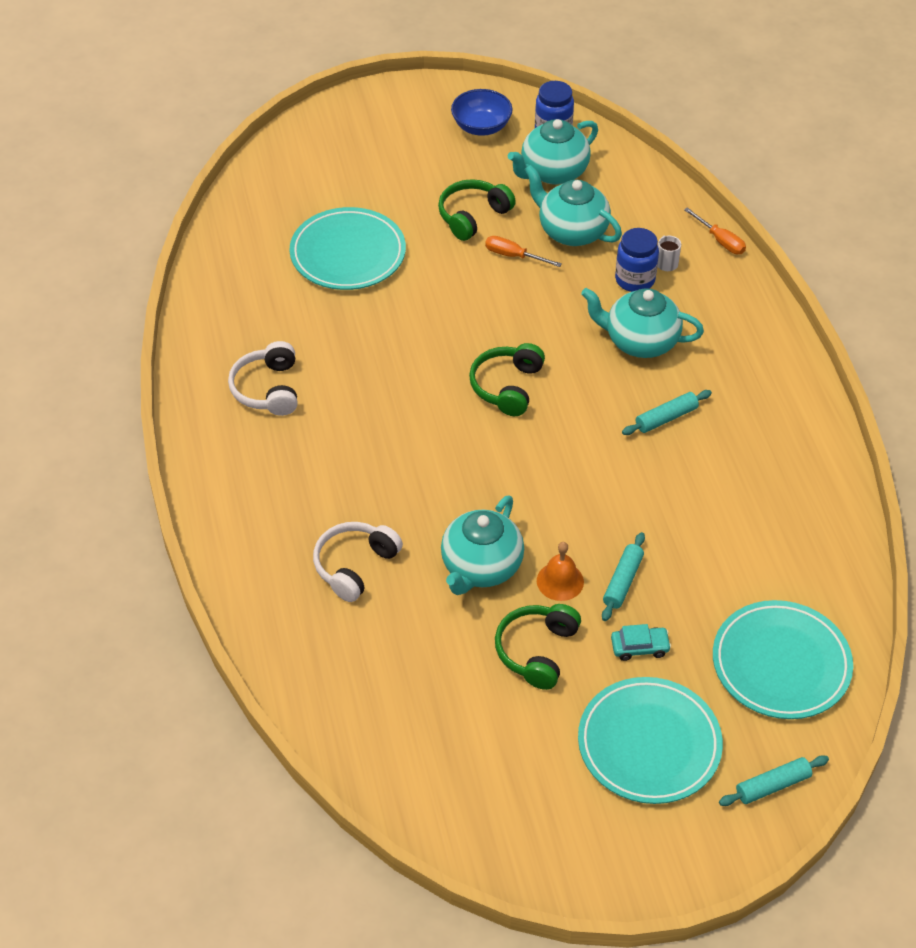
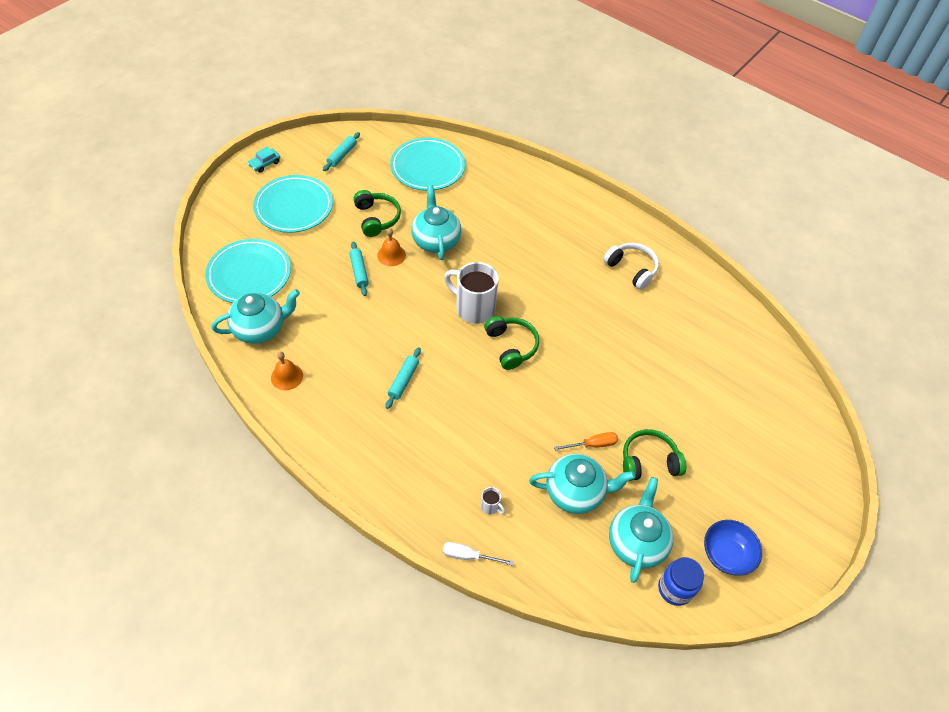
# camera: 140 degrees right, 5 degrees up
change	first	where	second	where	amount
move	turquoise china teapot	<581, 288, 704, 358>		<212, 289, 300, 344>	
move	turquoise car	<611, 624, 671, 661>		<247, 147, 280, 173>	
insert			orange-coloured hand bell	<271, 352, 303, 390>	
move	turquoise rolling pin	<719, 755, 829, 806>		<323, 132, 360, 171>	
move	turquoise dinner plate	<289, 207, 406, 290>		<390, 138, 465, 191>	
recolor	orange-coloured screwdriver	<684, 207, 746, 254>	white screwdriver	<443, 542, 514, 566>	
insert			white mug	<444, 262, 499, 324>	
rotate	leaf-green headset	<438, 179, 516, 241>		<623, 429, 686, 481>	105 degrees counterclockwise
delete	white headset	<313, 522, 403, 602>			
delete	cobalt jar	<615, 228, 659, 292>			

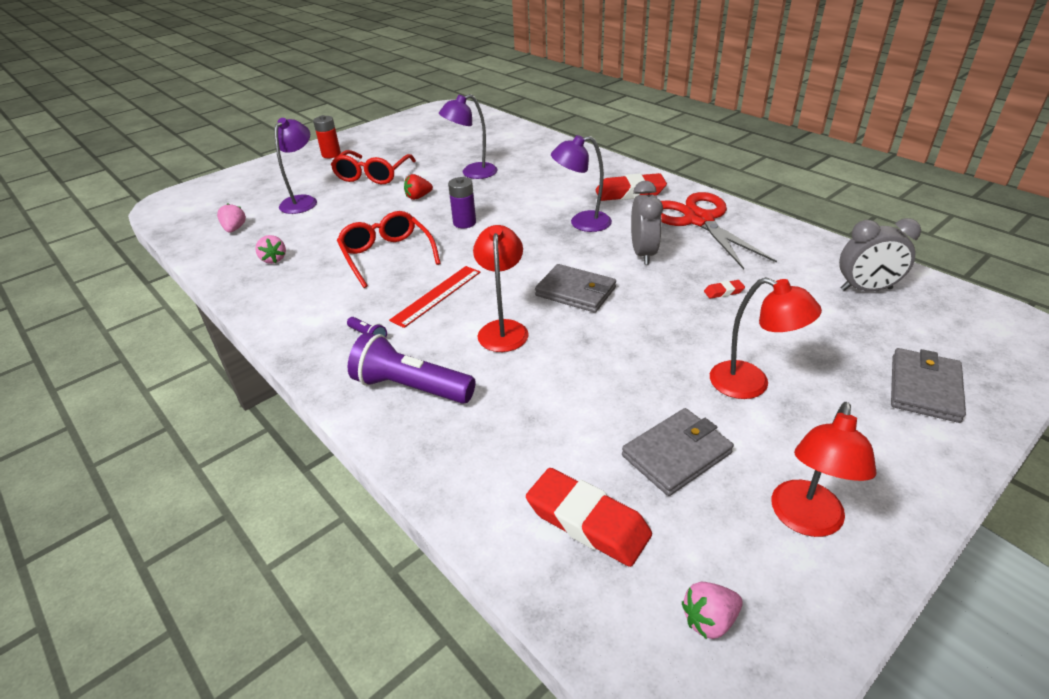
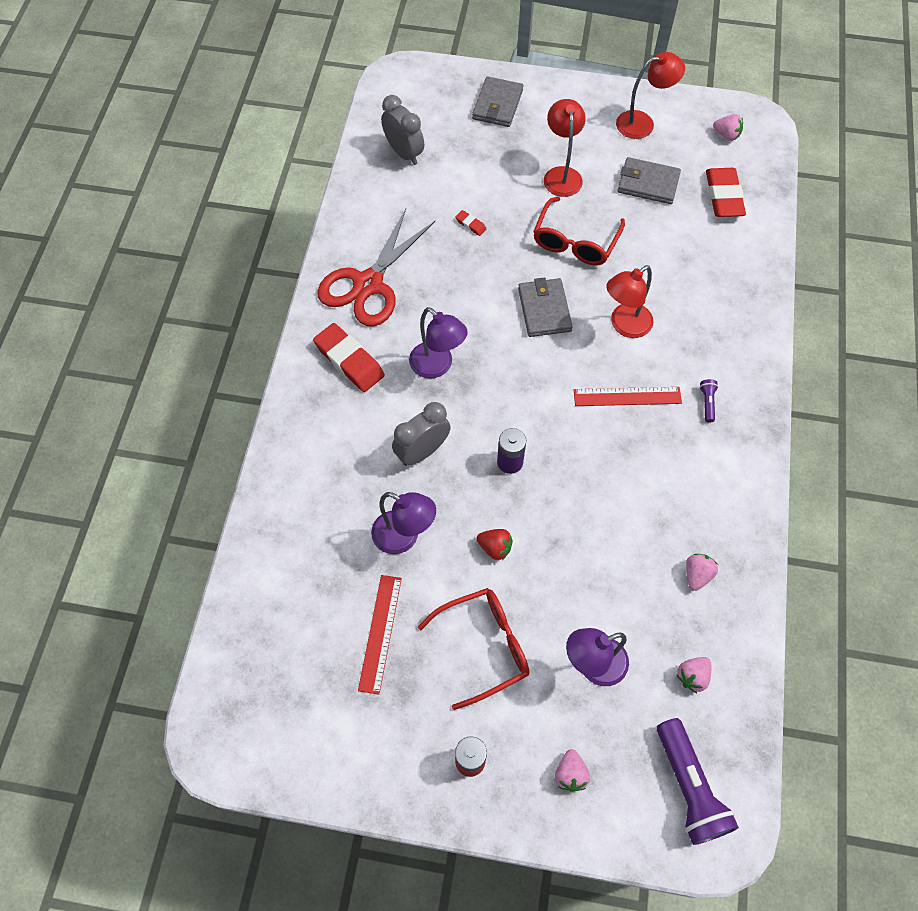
# camera: 130 degrees left, 25 degrees up
change	first	where	second	where	amount
insert			scarlet ruler	<358, 575, 402, 695>	
move	ash-grey alarm clock	<631, 181, 663, 265>		<392, 402, 451, 466>	
rotate	ash-grey card wallet	<891, 348, 966, 423>		<472, 76, 523, 127>	60 degrees counterclockwise
move	scarlet glasses	<337, 211, 441, 288>		<533, 197, 625, 265>	
insert			rose-pink berry	<555, 749, 590, 792>	
move	purple torch	<348, 332, 476, 404>		<657, 718, 739, 845>	

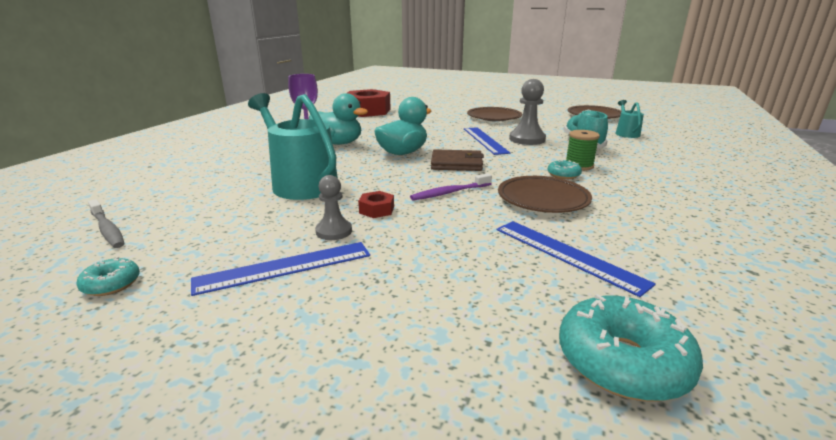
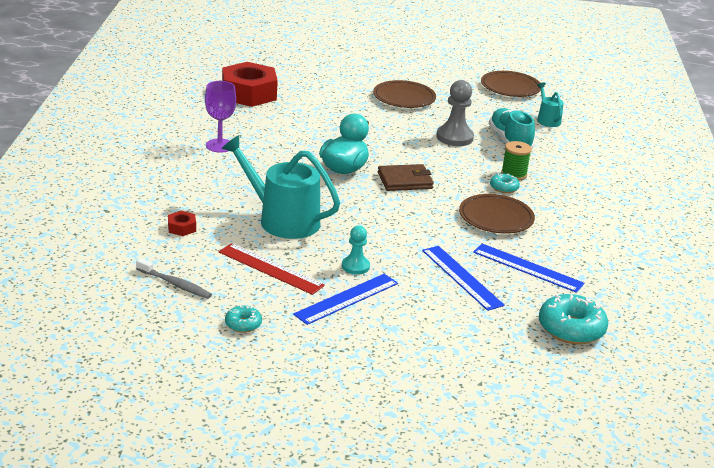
# camera: 20 degrees left, 5 degrees up
change	first	where	second	where	amount
move	scarlet nut	<358, 191, 394, 218>		<168, 211, 196, 236>	
insert			scarlet ruler	<219, 243, 325, 295>	
recolor	ash-grey chess pawn	<315, 175, 352, 240>	turquoise chess pawn	<342, 226, 370, 275>	
move	cobalt ruler	<464, 127, 510, 155>		<422, 246, 505, 311>	
delete	turquoise rubber duck	<309, 93, 368, 145>			
delete	purple tooth brush	<410, 173, 492, 201>			

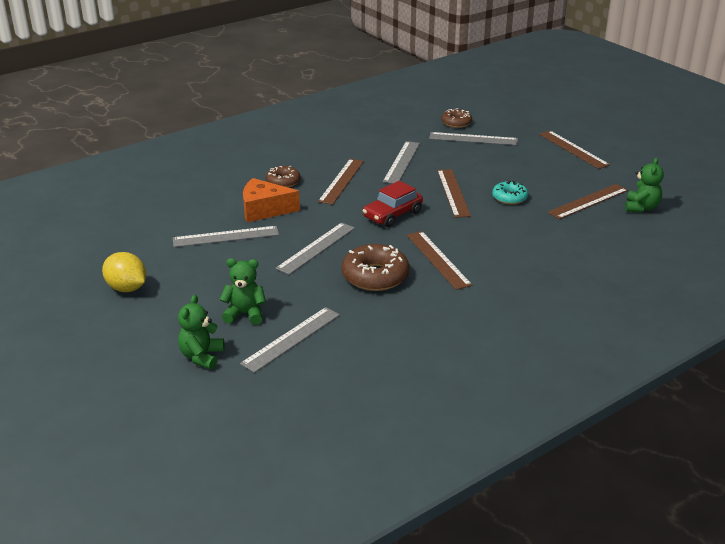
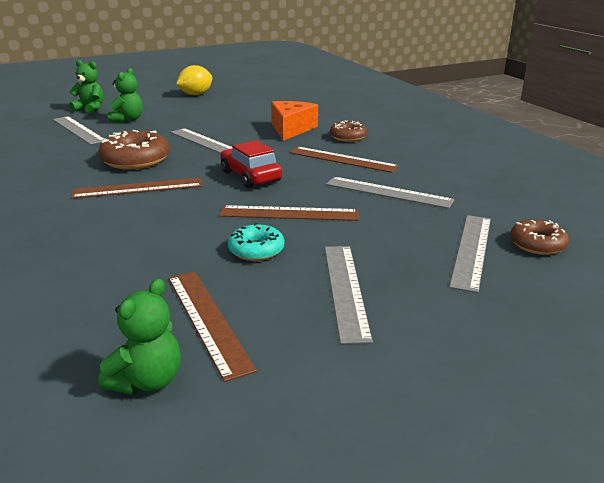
# camera: 100 degrees right, 5 degrees down
change	first	where	second	where	amount
rotate	leaf-green teddy bear	<625, 158, 664, 212>		<98, 279, 181, 395>	90 degrees counterclockwise
move	ash-grey ruler	<173, 226, 279, 247>		<325, 246, 373, 344>	
delete	dark brown ruler	<539, 131, 610, 169>			

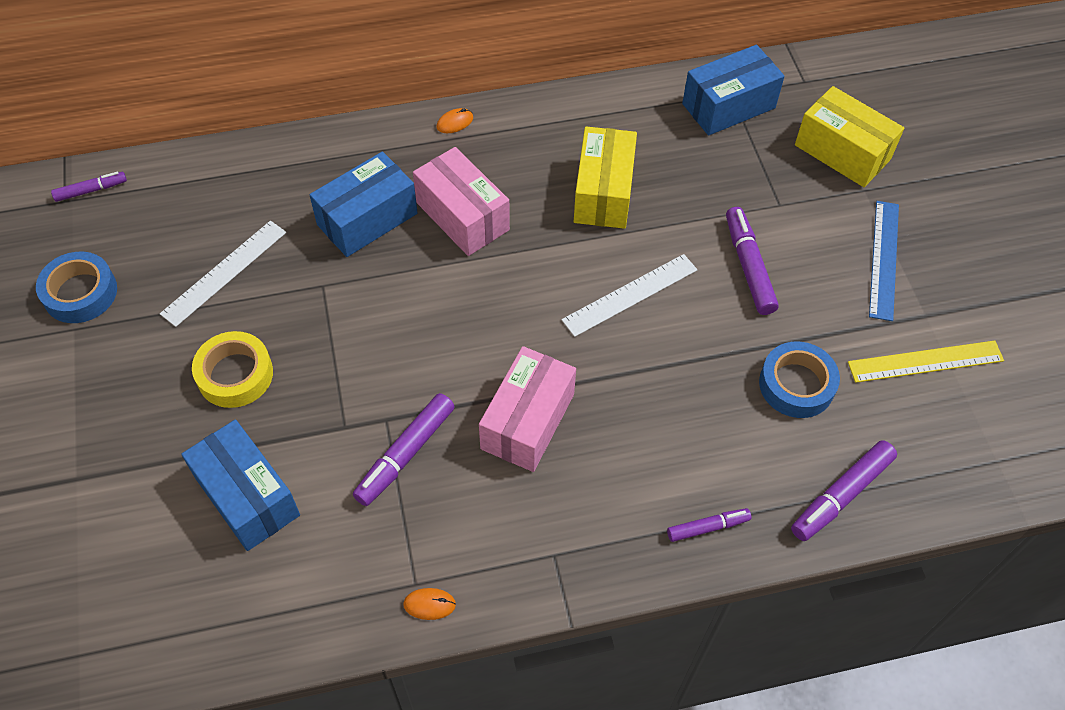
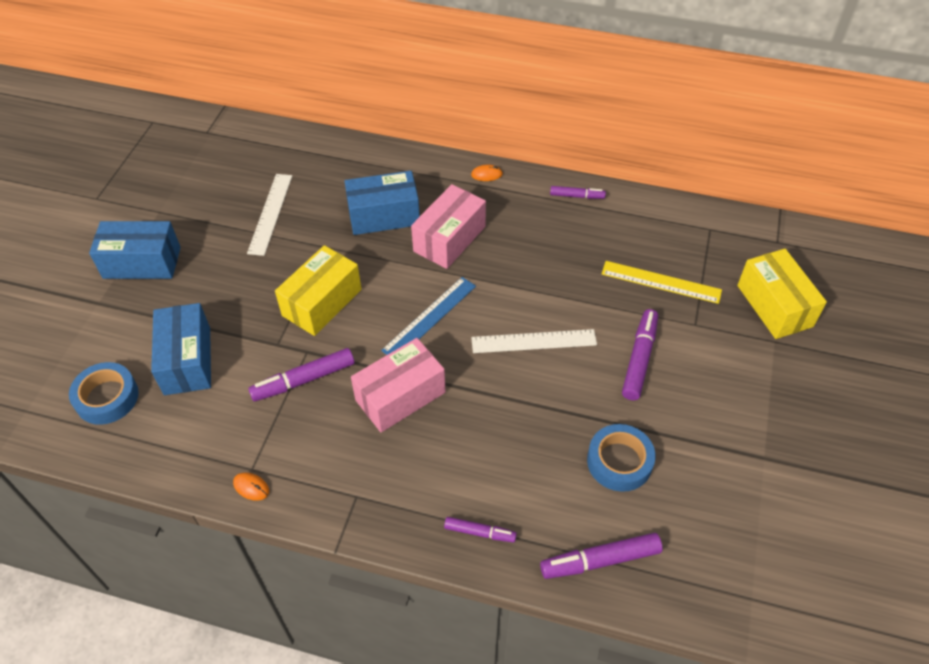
# camera: 30 degrees right, 5 degrees down
change	first	where	second	where	amount
move	cobalt roll of tape	<36, 251, 117, 323>		<69, 362, 139, 425>	
move	cobalt box	<682, 45, 785, 136>		<89, 221, 181, 279>	
rotate	white ruler	<160, 221, 286, 327>		<247, 174, 292, 256>	60 degrees counterclockwise
move	yellow box	<574, 126, 637, 229>		<275, 245, 362, 336>	
move	cobalt ruler	<869, 201, 899, 321>		<381, 277, 476, 355>	
rotate	rose-pink box	<413, 147, 510, 256>		<411, 184, 486, 269>	45 degrees clockwise
move	purple marker pen	<51, 172, 127, 202>		<550, 186, 606, 199>	
move	yellow ruler	<848, 340, 1004, 383>		<602, 261, 722, 304>	
delete	yellow roll of tape	<192, 331, 273, 408>			

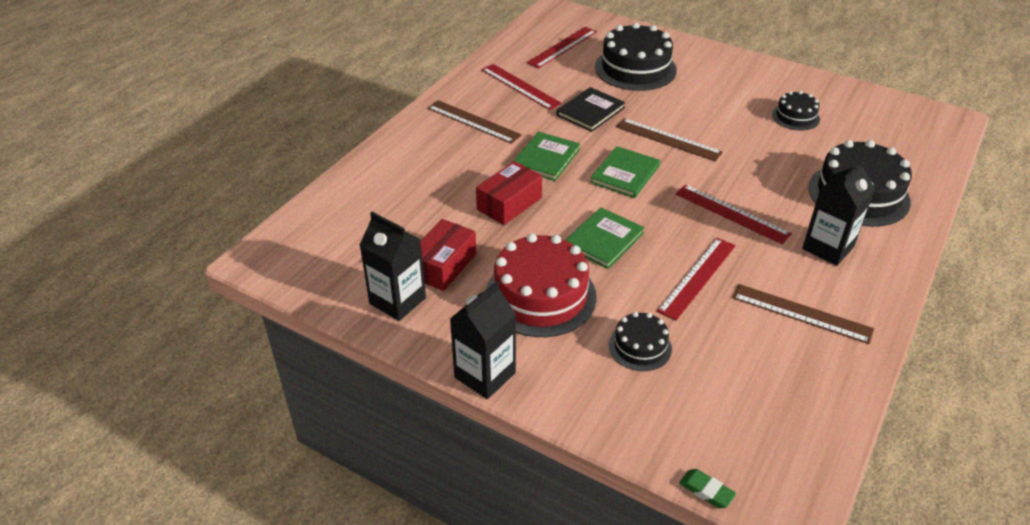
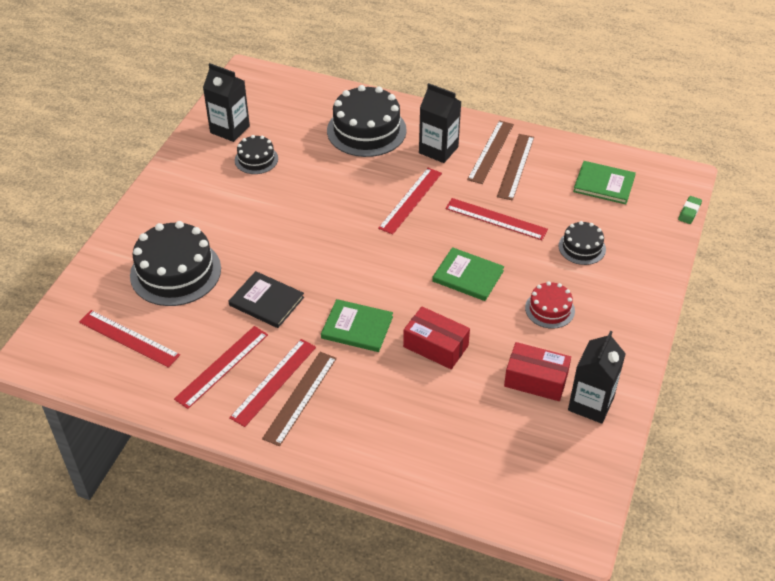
# camera: 100 degrees left, 5 degrees up
change	first	where	second	where	amount
move	black juice carton	<450, 281, 516, 399>		<203, 63, 250, 142>	
insert			scarlet ruler	<229, 339, 316, 427>	
move	dark brown ruler	<616, 118, 723, 161>		<467, 120, 514, 184>	
resize	scarlet layer cake	<486, 234, 597, 337>		<525, 281, 575, 329>	x0.53
move	leaf-green hardcover	<590, 146, 660, 198>		<573, 161, 636, 204>	

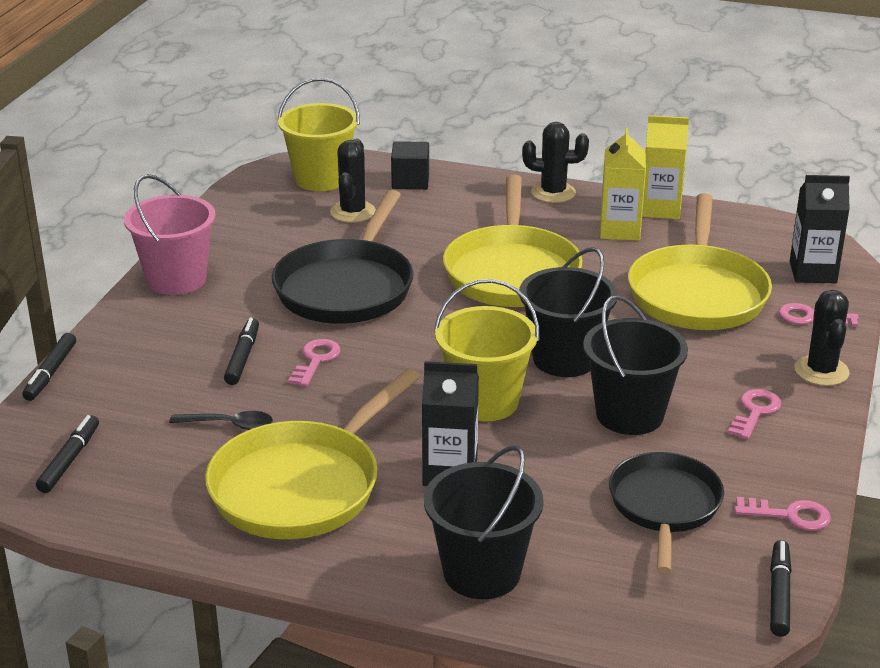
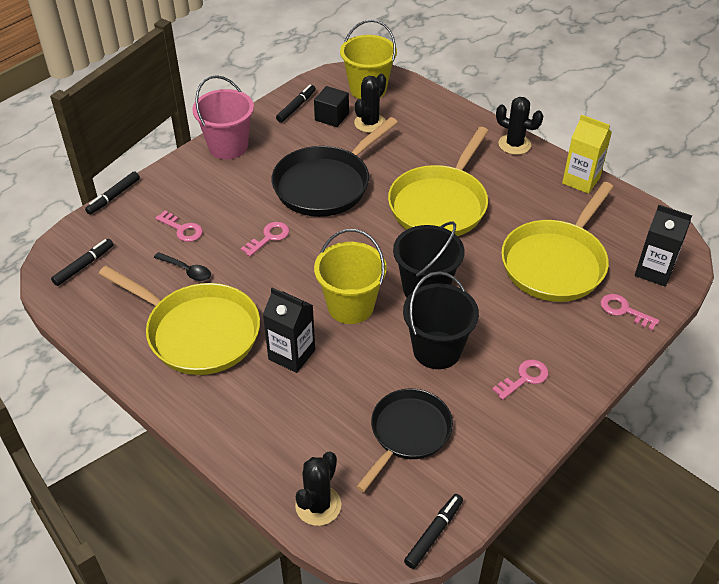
# camera: 25 degrees right, 15 degrees up
change	first	where	second	where	amount
rotate	yellow frying pan	<205, 369, 420, 539>		<99, 266, 260, 375>	120 degrees counterclockwise
move	rose-pink latchkey	<734, 497, 831, 531>		<155, 211, 203, 242>	
move	black marker pen	<224, 317, 259, 385>		<276, 85, 316, 123>	
move	black prickly plant	<794, 290, 850, 386>		<295, 452, 341, 526>	
move	black solid cube	<391, 141, 429, 190>		<314, 86, 349, 127>	
delete	black sand bucket	<424, 445, 544, 599>			
delete	yellow juice carton	<600, 128, 646, 241>			

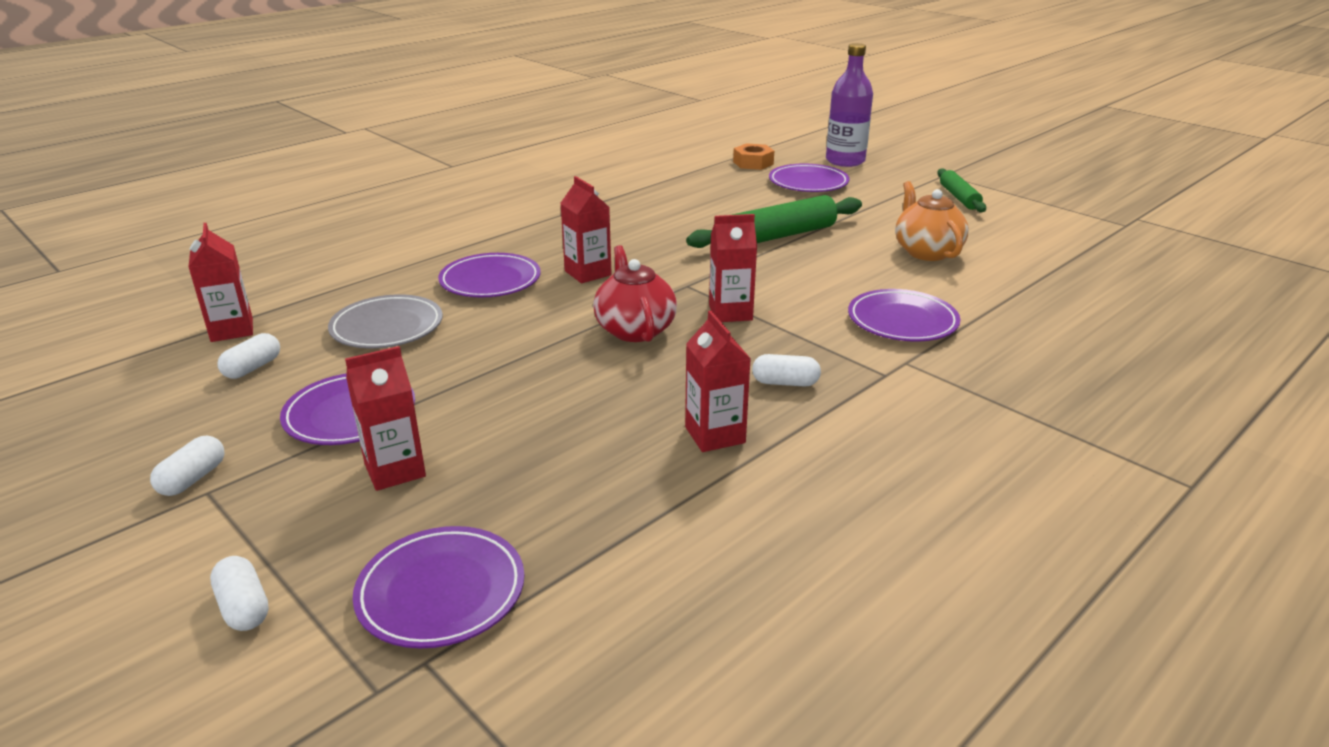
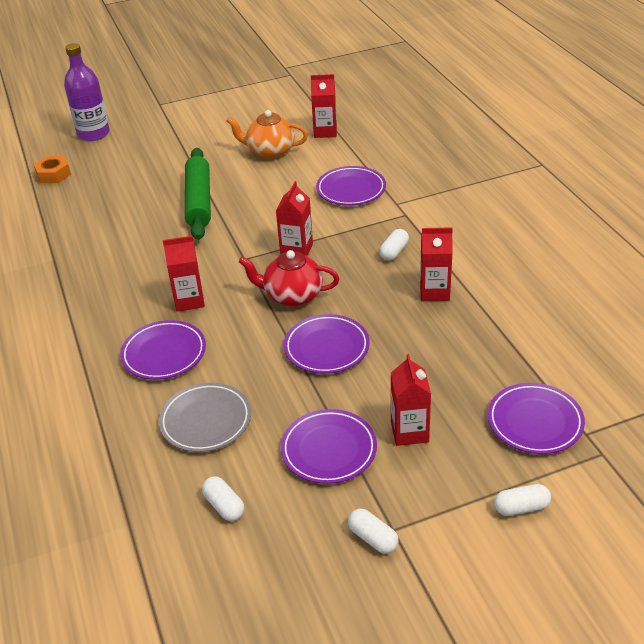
# camera: 65 degrees left, 10 degrees up
change	first	where	second	where	amount
move	purple dinner plate	<769, 164, 850, 192>		<284, 314, 370, 374>	
move	scarlet juice carton	<189, 223, 253, 342>		<311, 74, 337, 138>	
delete	leaf-green rolling pin	<937, 168, 986, 212>			

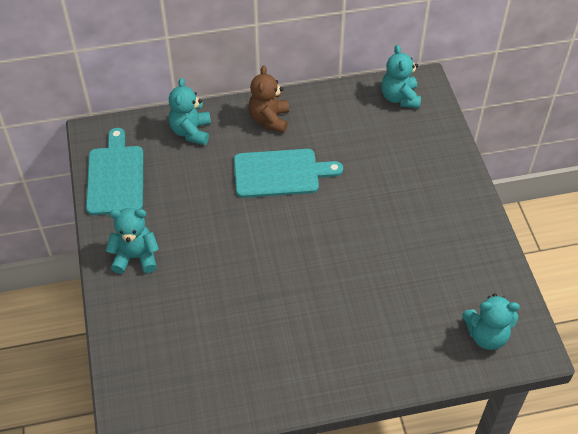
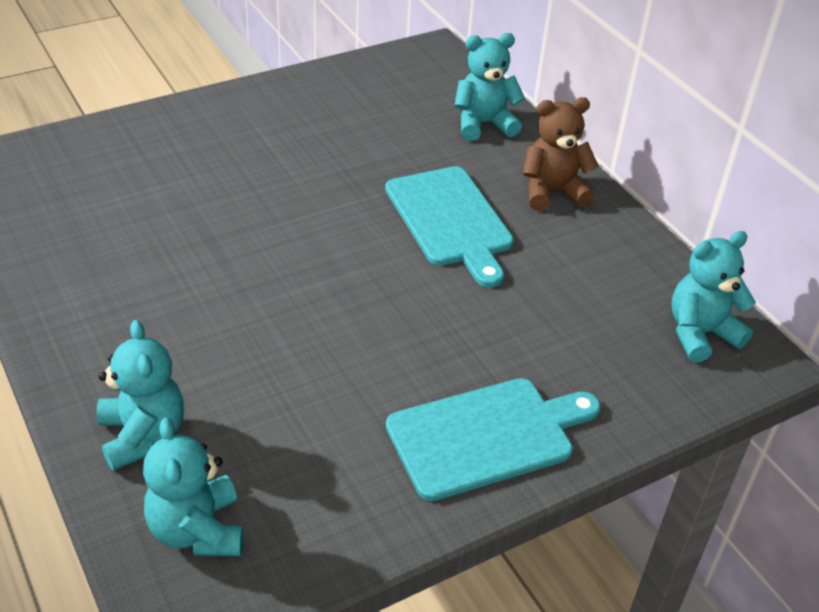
# camera: 70 degrees right, 10 degrees down
change	first	where	second	where	amount
move	turquoise teddy bear	<106, 208, 159, 274>		<96, 320, 184, 471>	
move	turquoise bread board	<86, 128, 143, 215>		<386, 378, 600, 501>	

